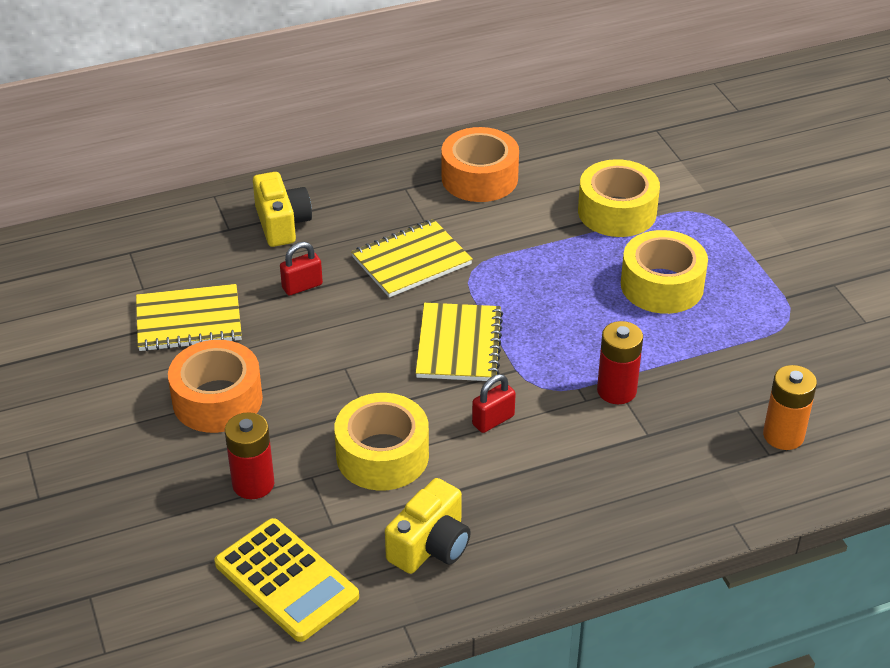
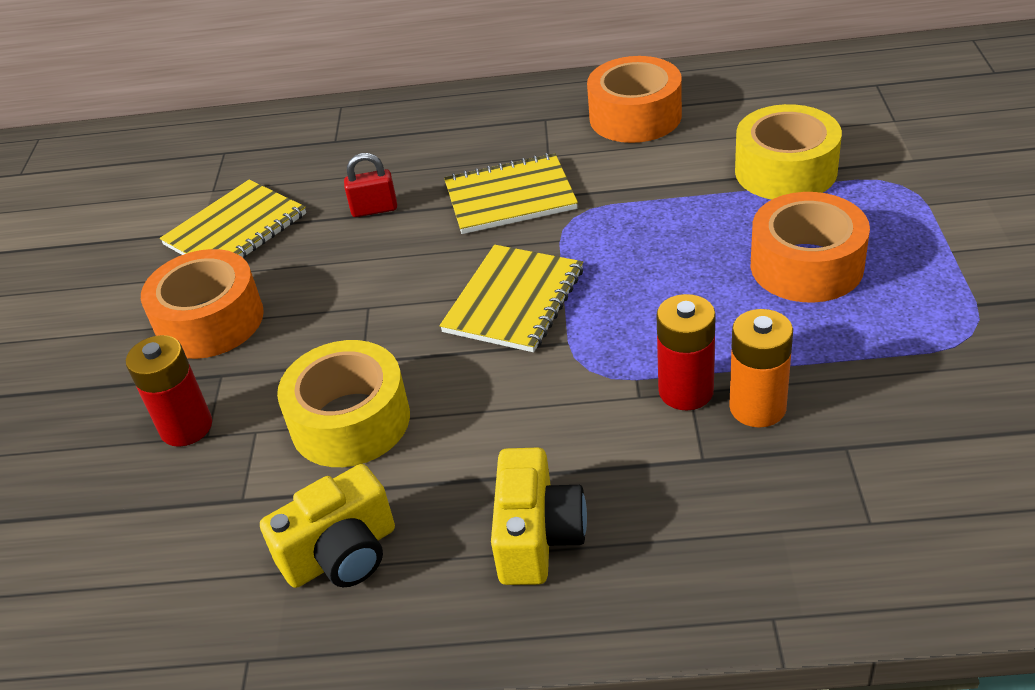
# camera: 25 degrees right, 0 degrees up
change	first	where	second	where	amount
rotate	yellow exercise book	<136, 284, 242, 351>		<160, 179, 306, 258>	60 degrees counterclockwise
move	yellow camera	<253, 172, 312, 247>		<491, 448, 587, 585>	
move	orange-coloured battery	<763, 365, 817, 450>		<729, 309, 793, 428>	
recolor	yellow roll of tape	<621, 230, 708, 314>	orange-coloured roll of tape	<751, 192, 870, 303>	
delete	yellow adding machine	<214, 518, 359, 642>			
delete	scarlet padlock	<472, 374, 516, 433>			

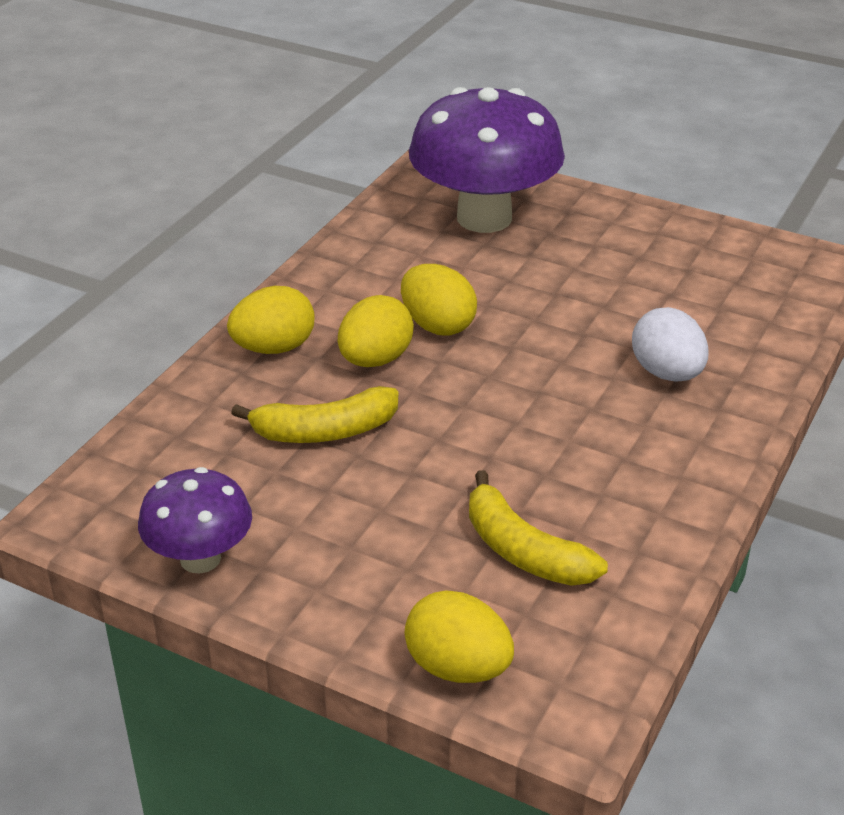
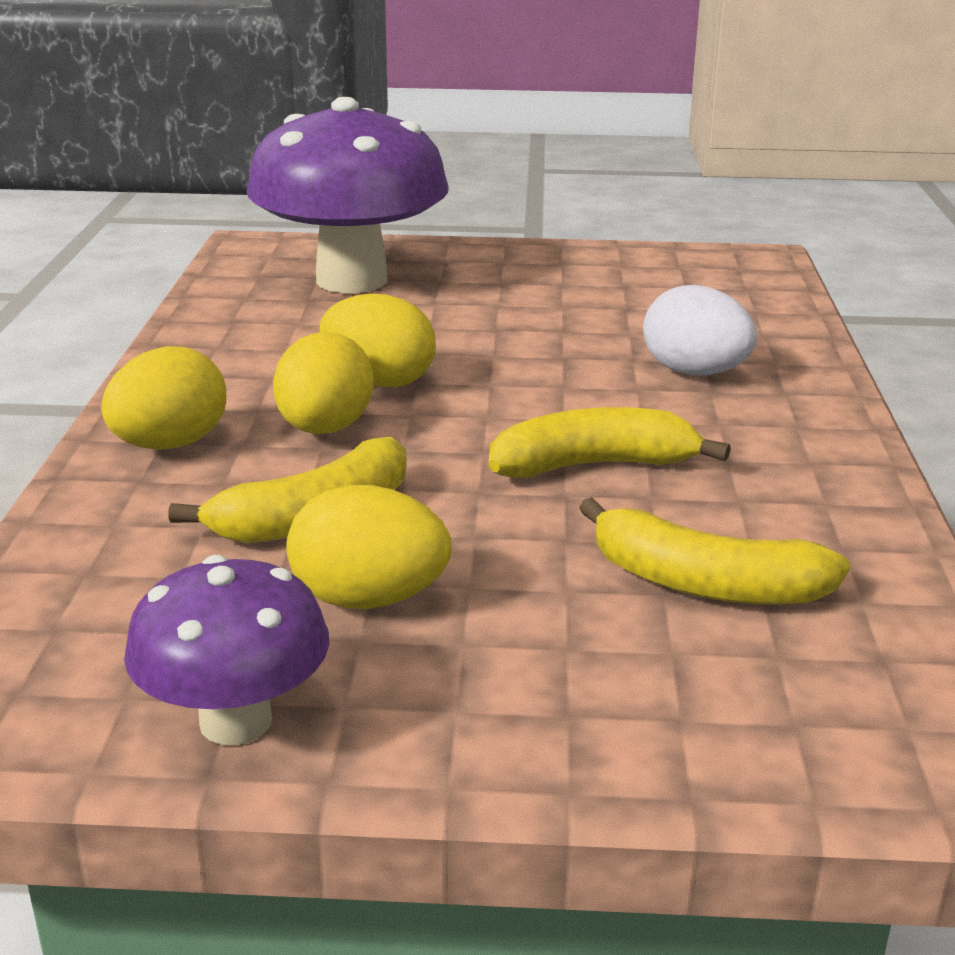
# camera: 25 degrees left, 10 degrees down
change	first	where	second	where	amount
move	yellow toy egg	<405, 591, 514, 683>		<286, 485, 451, 609>	
insert			yellow banana fruit	<489, 407, 731, 478>	

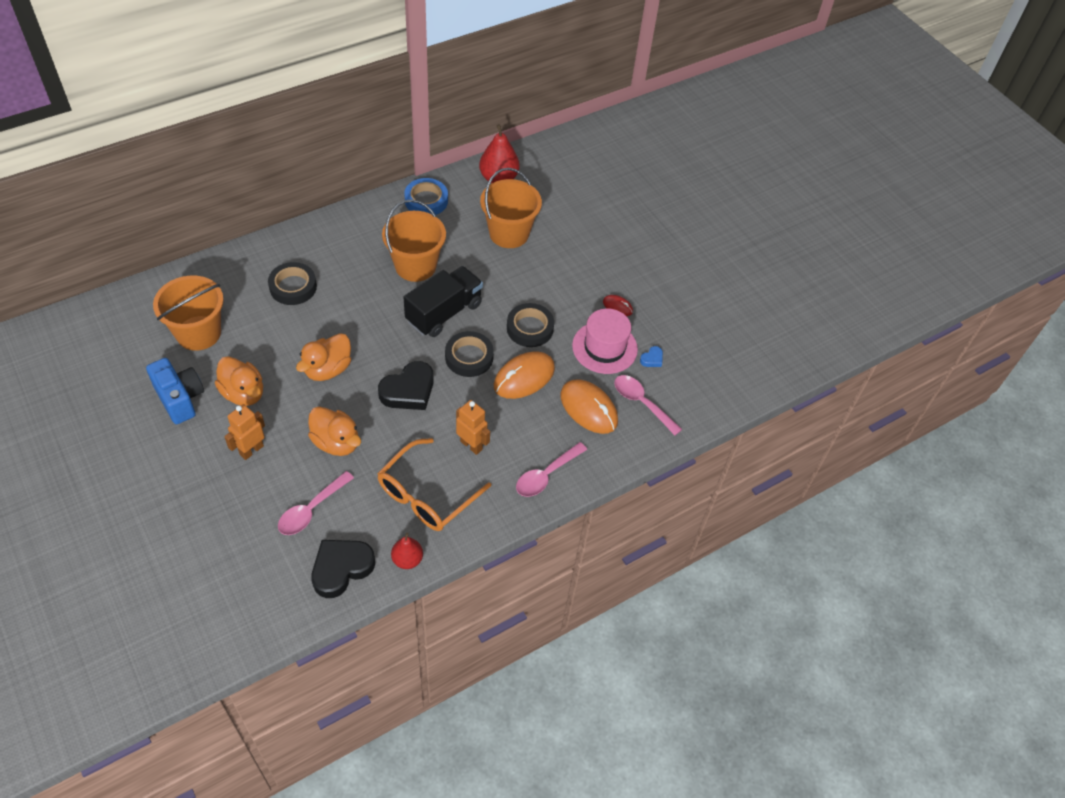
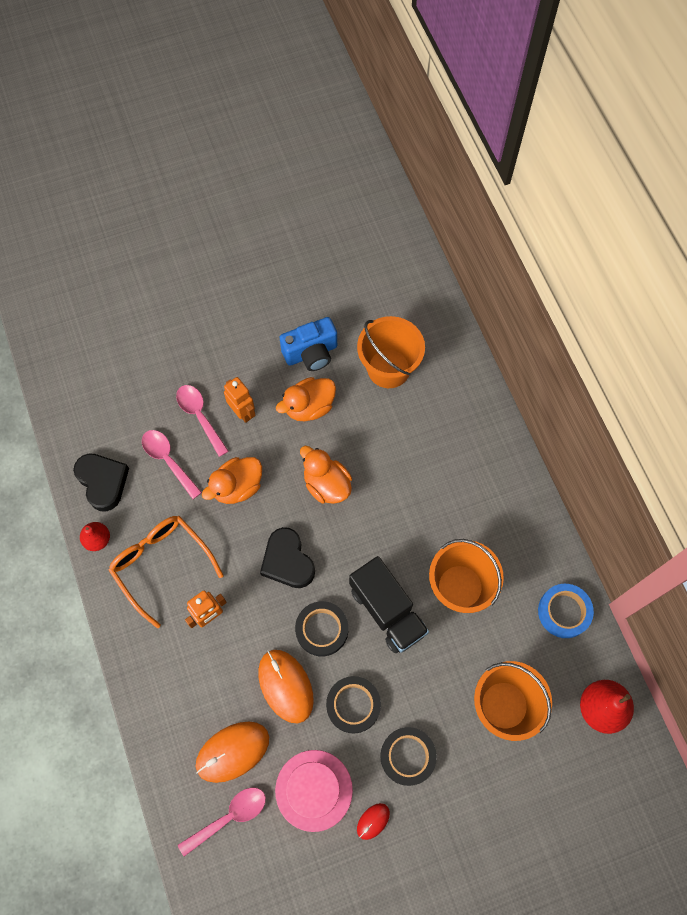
# camera: 105 degrees right, 15 degrees up
change	first	where	second	where	amount
move	rose-pink tablespoon	<516, 442, 587, 497>		<176, 385, 229, 457>	
move	black roll of tape	<268, 262, 317, 305>		<380, 727, 437, 786>	
delete	cobalt love heart	<640, 346, 663, 367>			

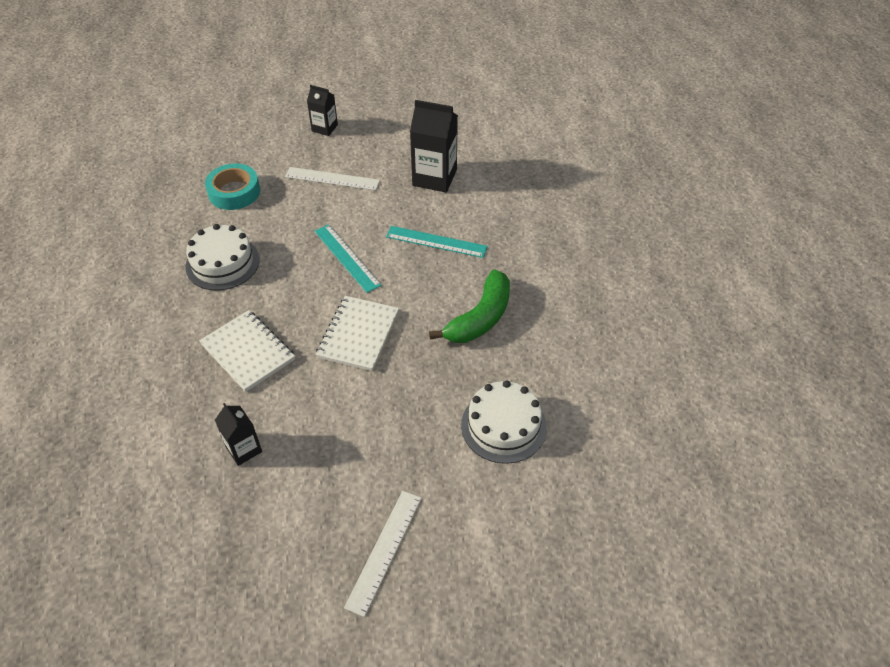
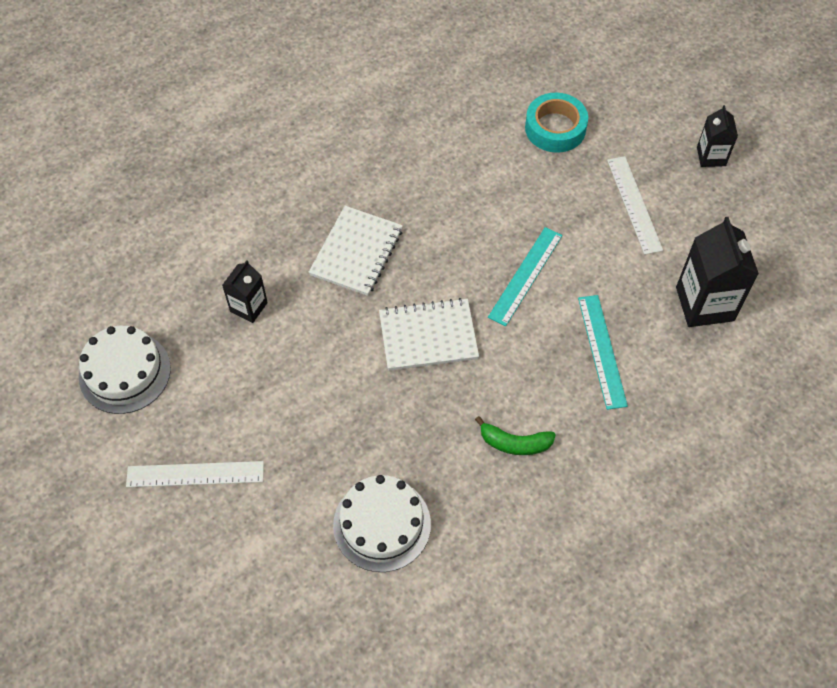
# camera: 65 degrees right, 10 degrees up
change	first	where	second	where	amount
move	white layer cake	<185, 224, 259, 291>		<79, 326, 171, 414>	
resize	leaf-green banana fruit	<429, 269, 510, 343>		<475, 416, 556, 455>	x0.60

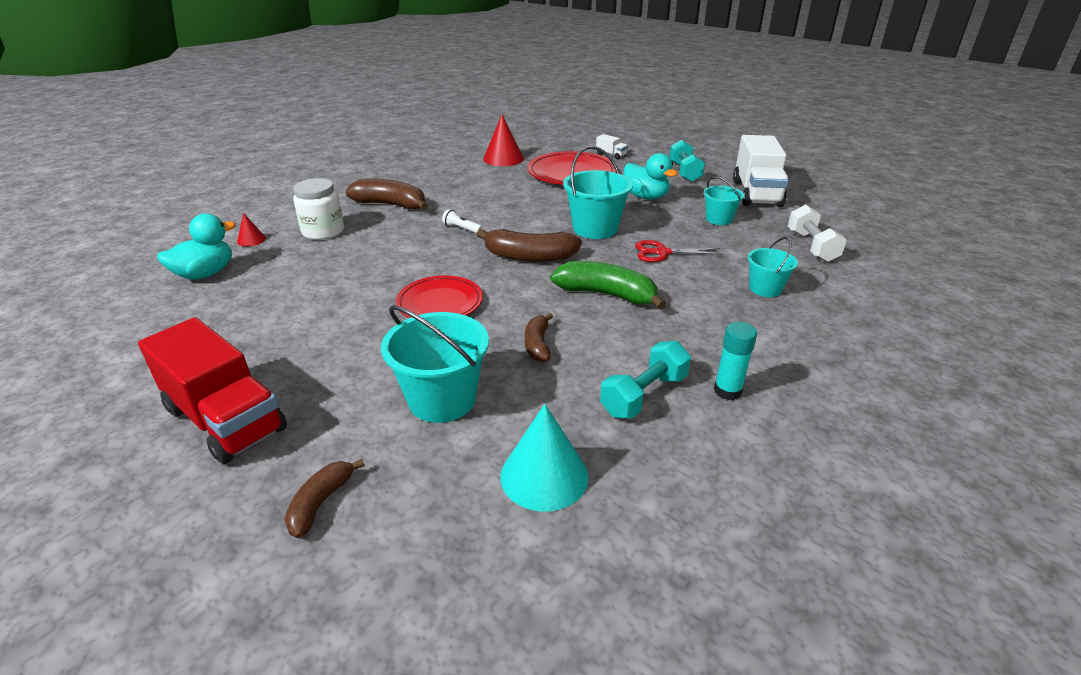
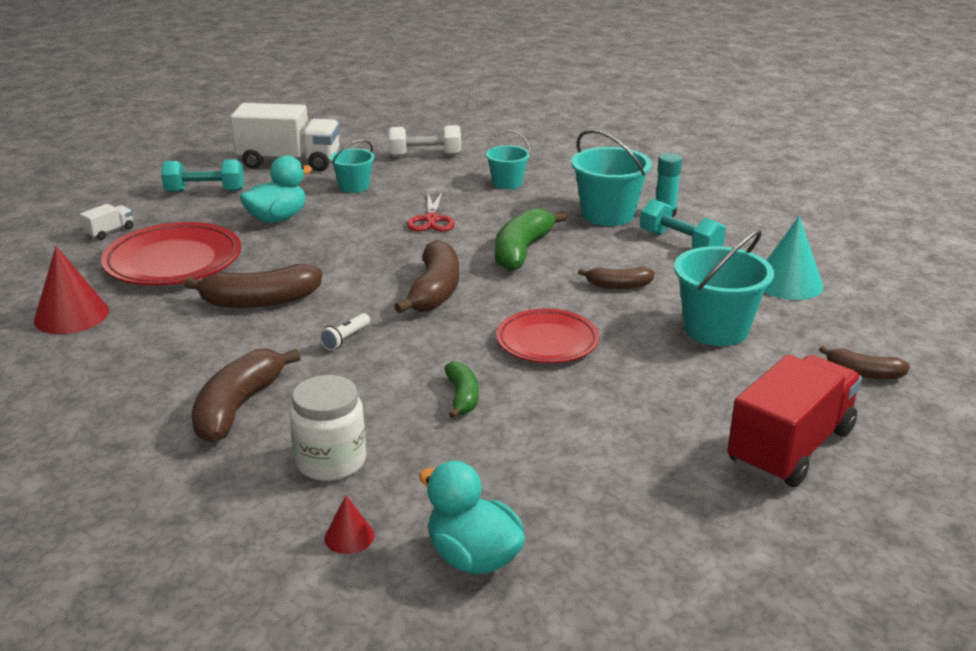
# camera: 90 degrees left, 5 degrees down
change	first	where	second	where	amount
insert			dark brown banana fruit	<184, 264, 322, 308>	
insert			leaf-green banana fruit	<445, 361, 479, 419>	
move	turquoise sand bucket	<563, 146, 633, 239>		<571, 129, 652, 226>	

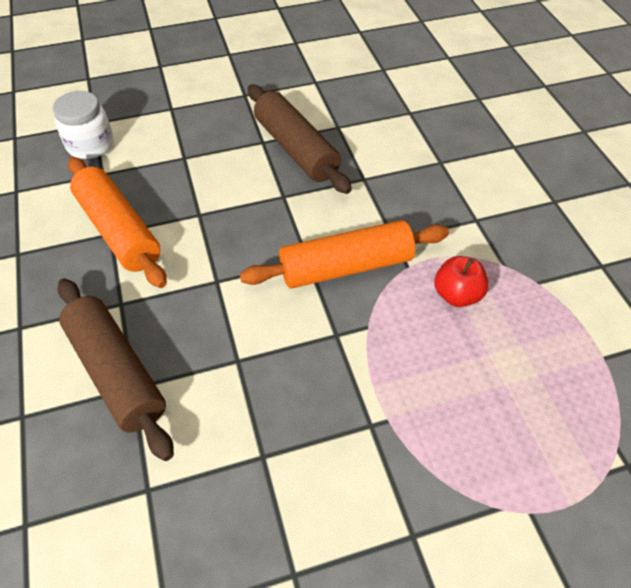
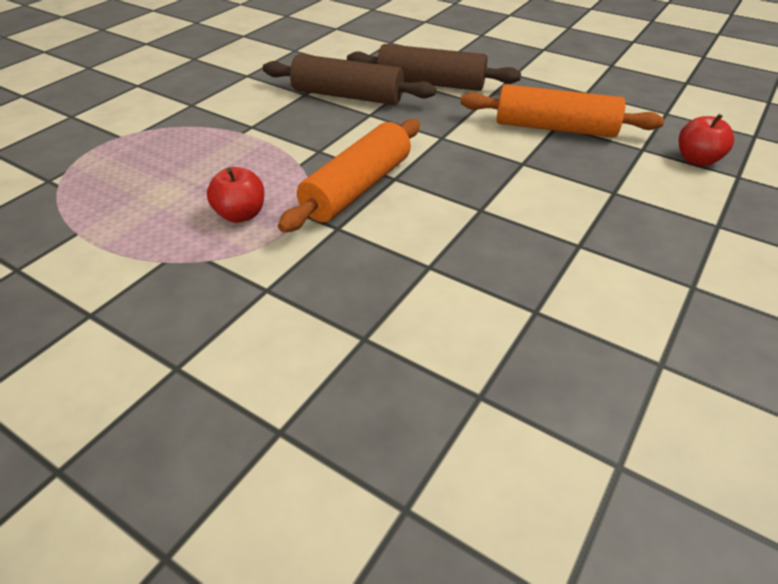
# camera: 140 degrees right, 10 degrees down
change	first	where	second	where	amount
move	dark brown rolling pin	<248, 84, 352, 194>		<263, 54, 436, 105>	
replace	white jar	<53, 91, 114, 159>	scarlet apple	<679, 114, 734, 166>	

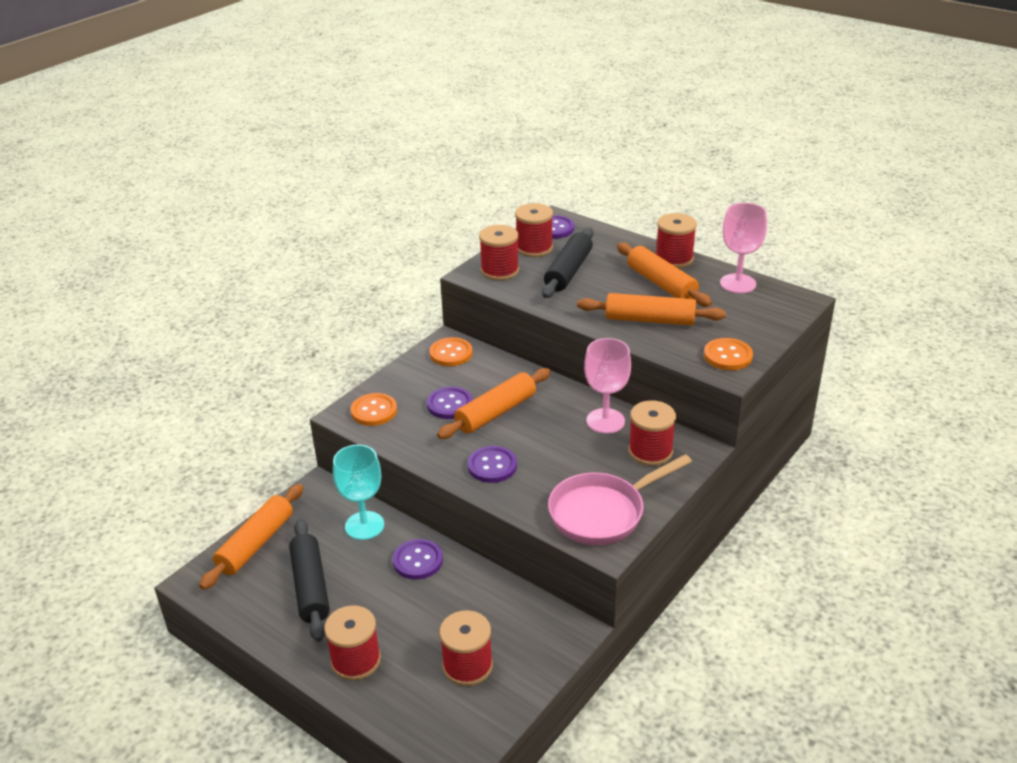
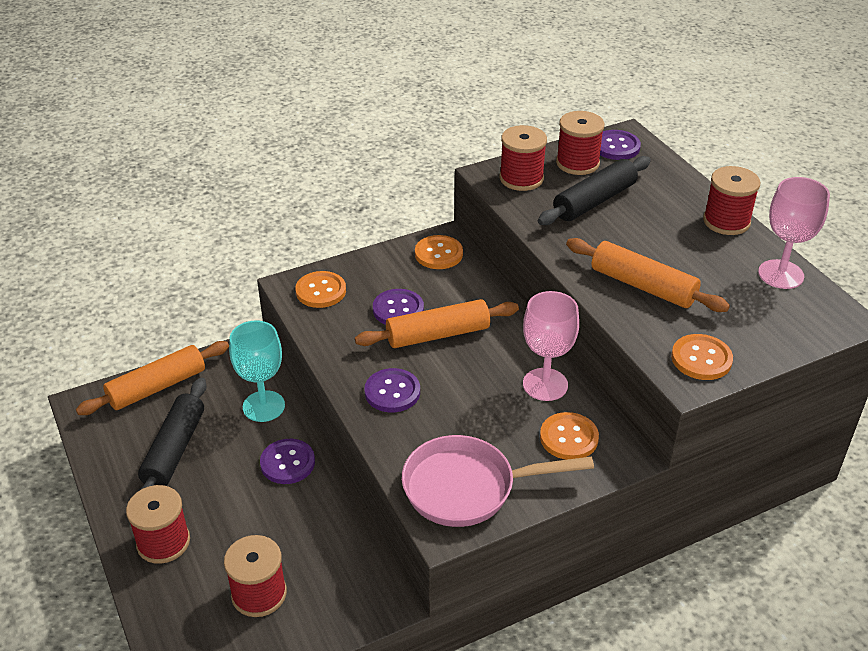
# camera: 25 degrees right, 5 degrees up
change	first	where	second	where	amount
replace	scarlet spool	<628, 400, 676, 466>	orange-coloured shirt button	<540, 412, 599, 460>	
delete	orange-coloured rolling pin	<617, 242, 712, 307>			

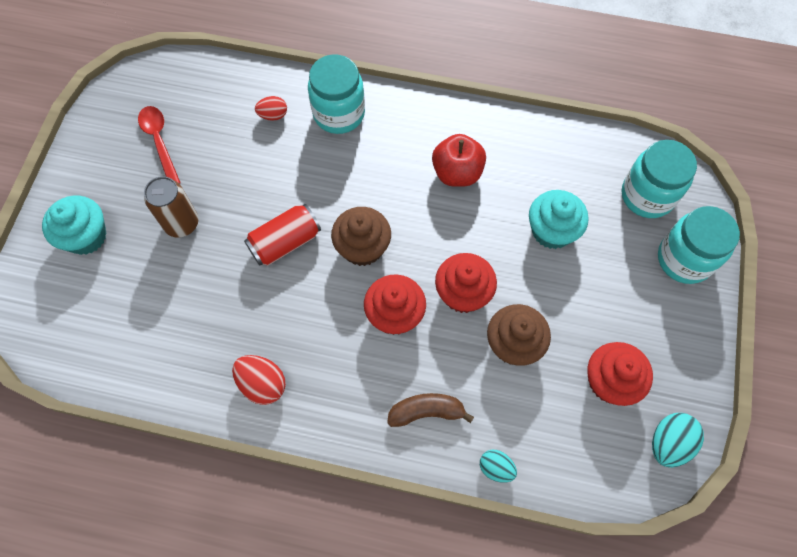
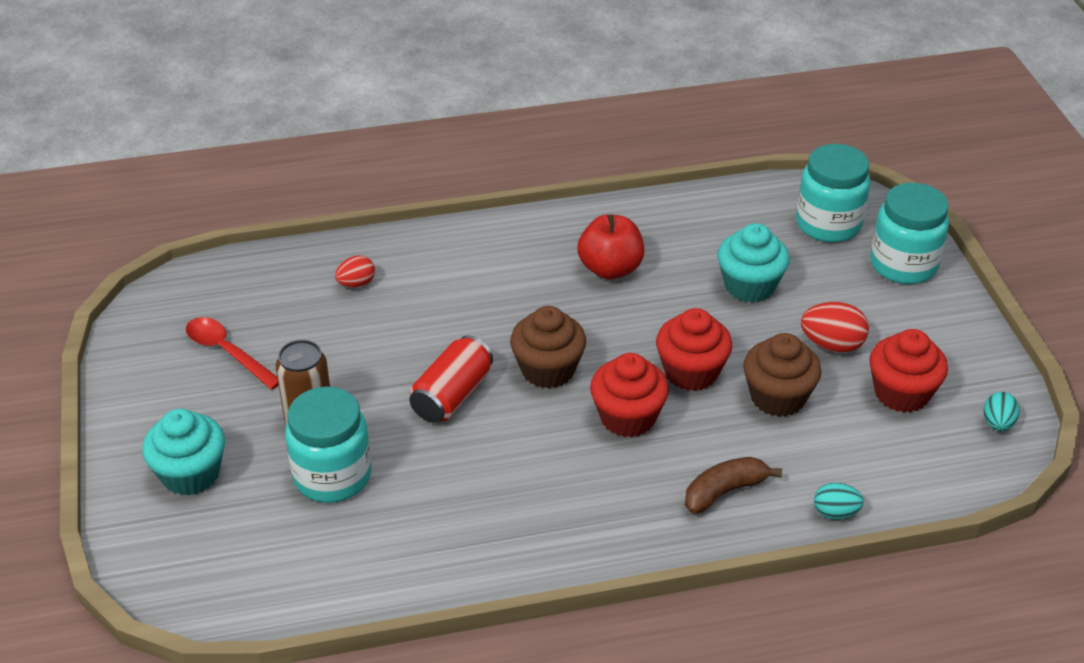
# camera: 25 degrees left, 25 degrees down
change	first	where	second	where	amount
move	turquoise jar	<308, 55, 365, 134>		<285, 387, 371, 503>	
move	scarlet toy egg	<232, 355, 286, 405>		<801, 302, 869, 353>	
resize	turquoise toy egg	<652, 413, 704, 468>		<984, 392, 1020, 431>	x0.65

